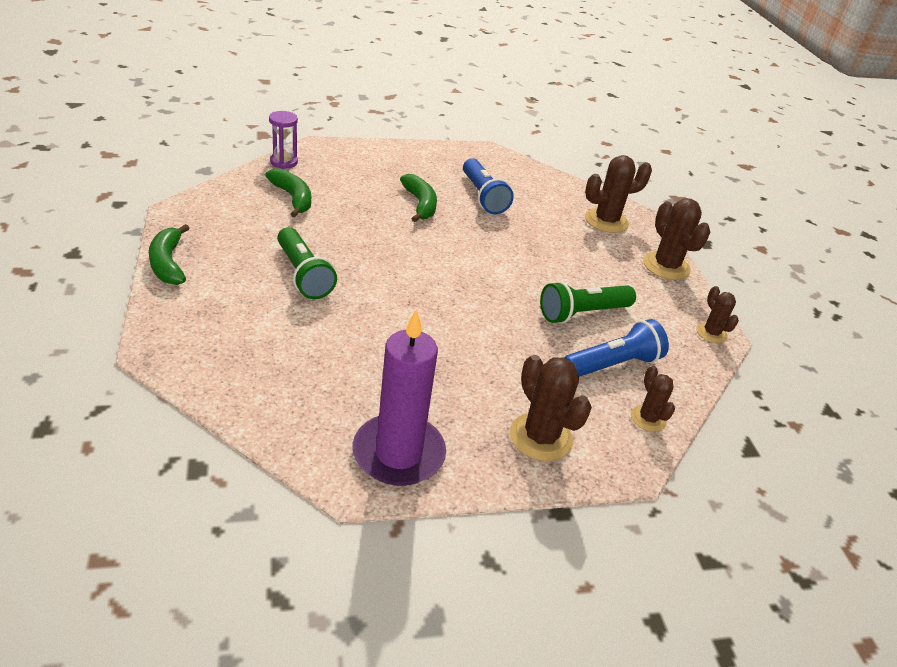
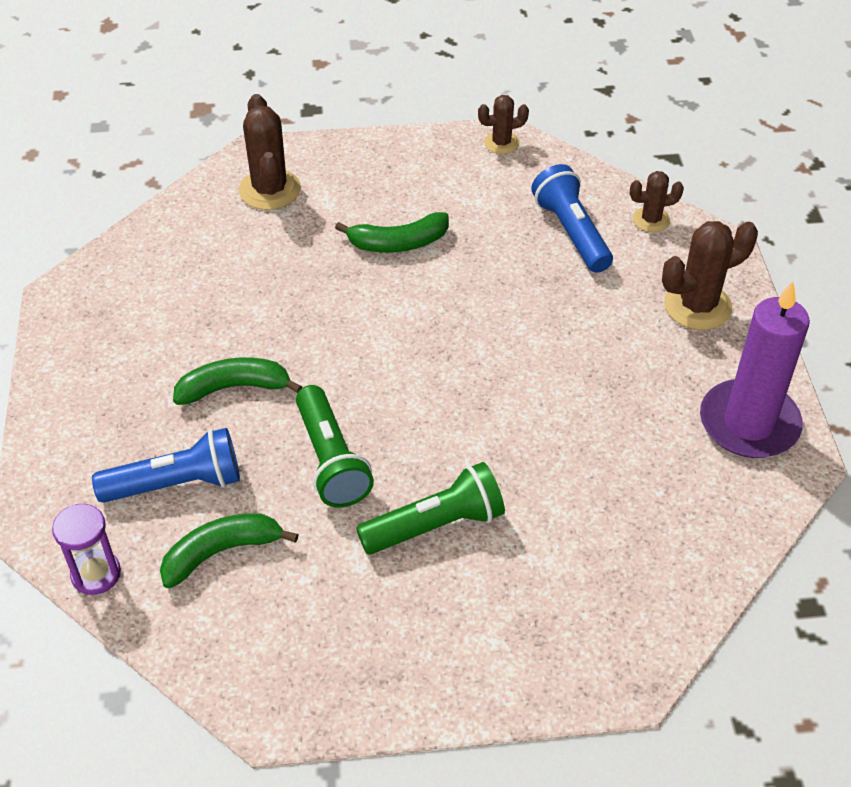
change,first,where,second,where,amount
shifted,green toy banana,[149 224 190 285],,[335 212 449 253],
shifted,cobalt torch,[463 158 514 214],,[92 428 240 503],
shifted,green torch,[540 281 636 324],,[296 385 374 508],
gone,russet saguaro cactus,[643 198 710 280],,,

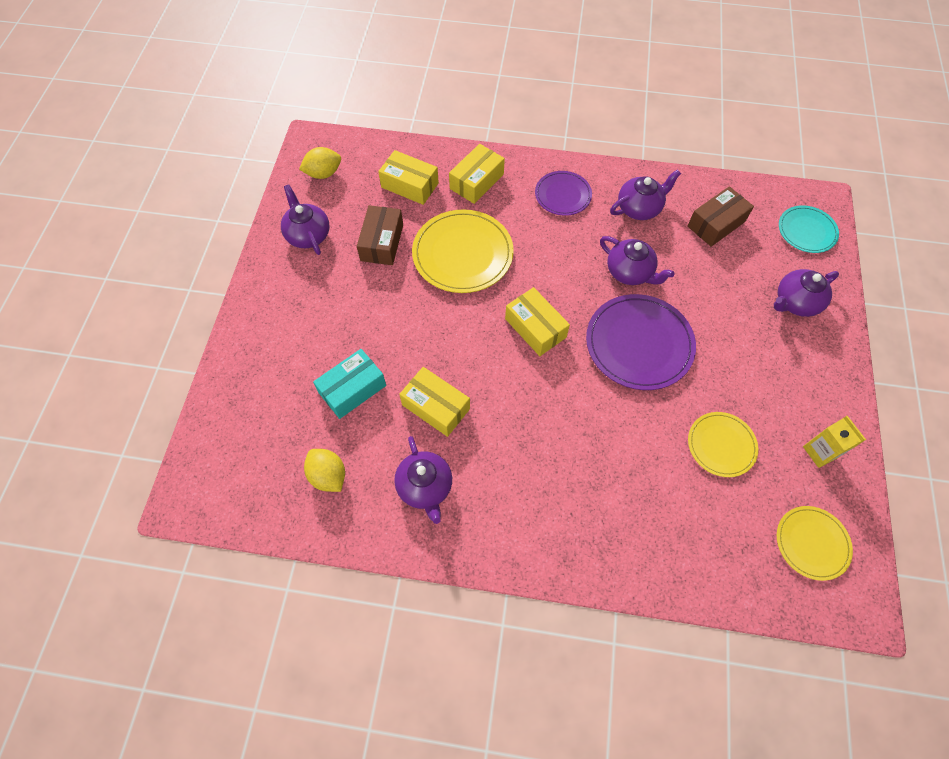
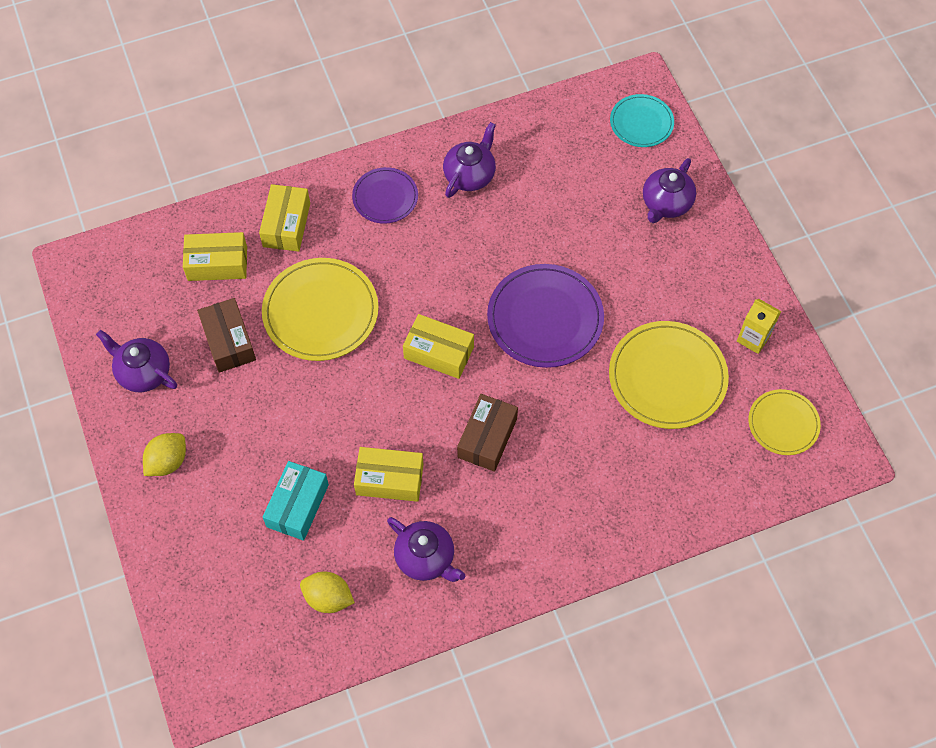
change,first,where,second,where,amount
shifted,bright yellow citrus fruit,[299 147 341 179],,[143 433 186 476],
gone,royal purple teapot,[600 236 674 285],,,
shifted,russet package,[688 186 754 247],,[457 394 518 472],
scaled,bright yellow dinner plate,[688 412 758 477],,[609 321 729 429],x1.69

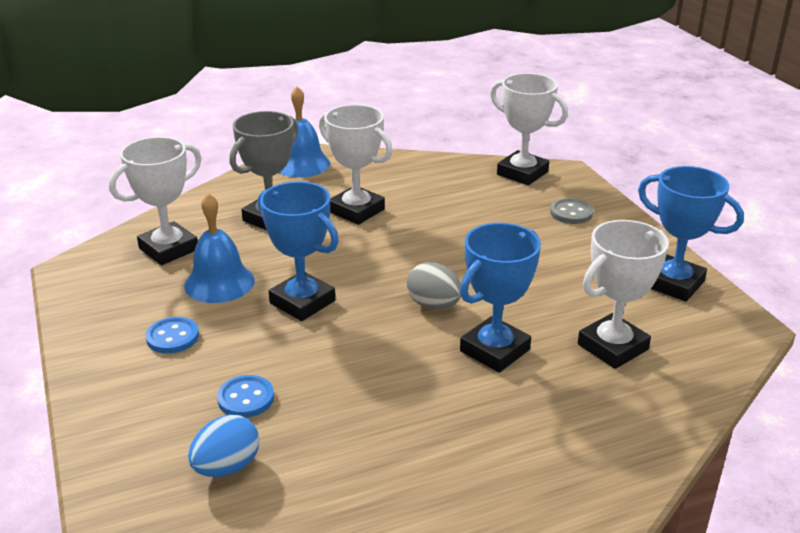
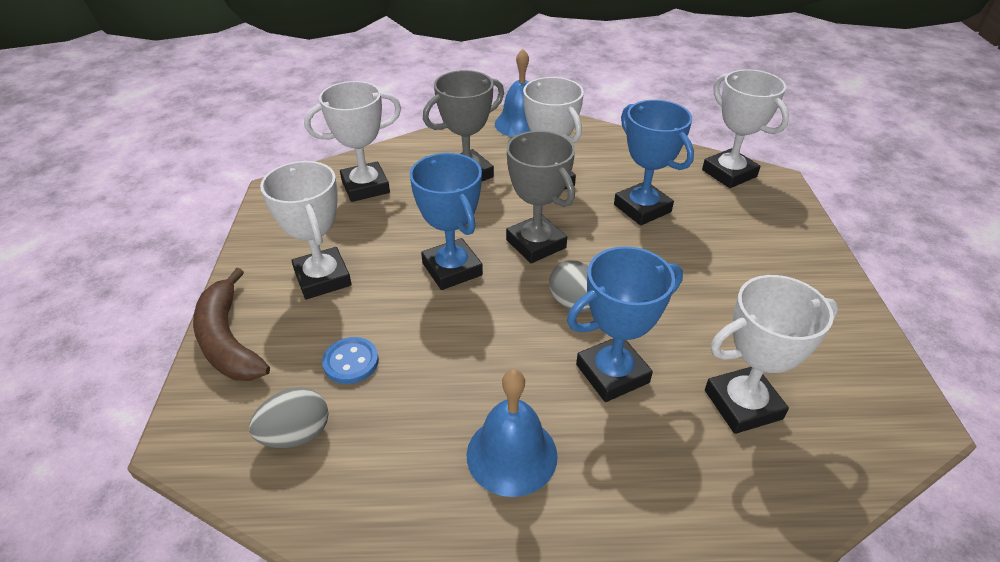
change,first,where,second,where,amount
swapped,cobalt button,[146 317 199 354],pure white award cup,[260 161 352 299],
shifted,cobalt bell,[184 193 255 303],,[467 370 558 497],
repainted,cobalt egg shape,[188 415 259 477],gray egg shape,[249 387 329 448],
gone,gray button,[550 198 593 224],,,
shifted,cobalt award cup,[638 166 744 302],,[614 100 694 225],
new,,,russet toy banana,[193 268 270 381],
new,,,gray award cup,[506 131 575 263],

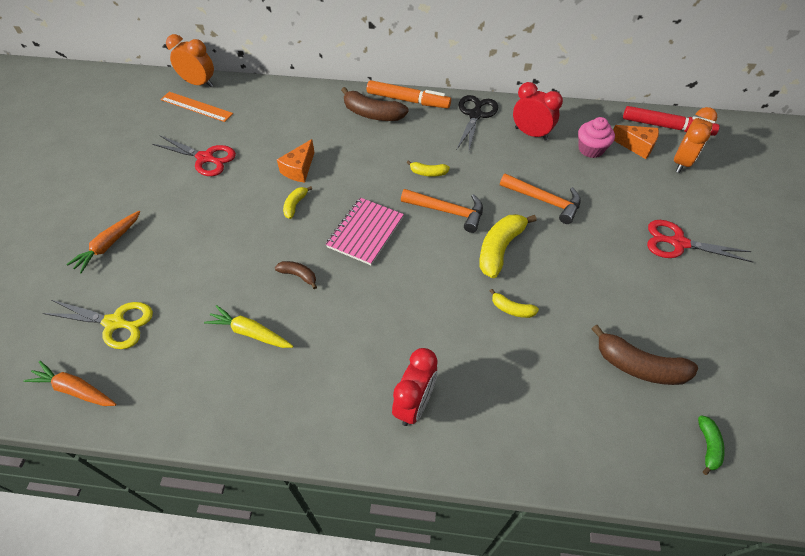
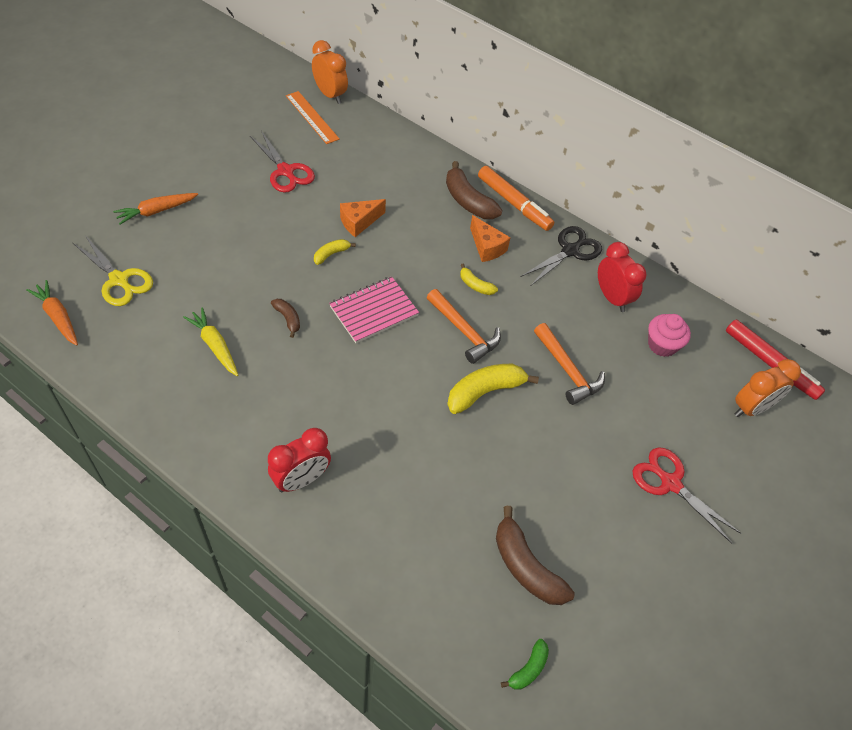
change,first,where,second,where,amount
gone,bright yellow toy banana,[490 289 539 318],,,
shifted,bright orange piece of cheese,[613 125 659 159],,[470 215 511 262],

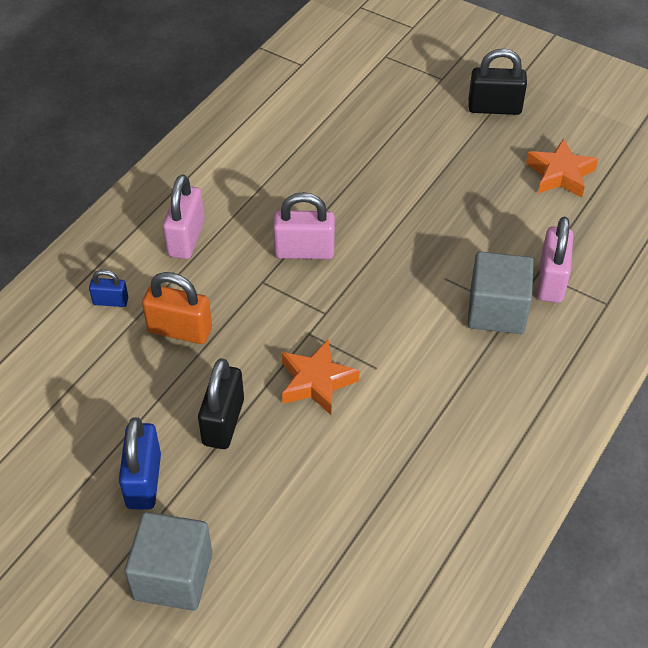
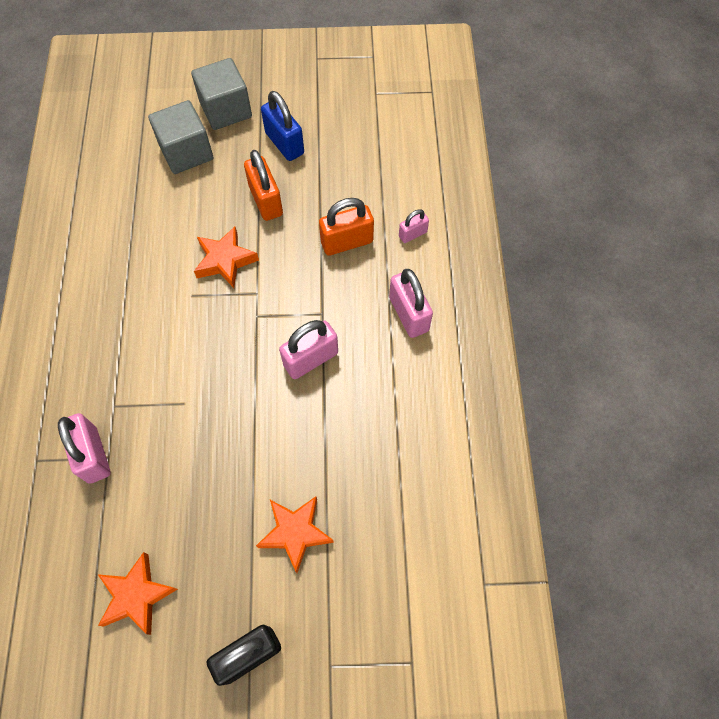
change,first,where,second,where,amount
repainted,cobalt padlock,[89 269 128 307],rosy padlock,[399 209 429 243],
repainted,jet-black padlock,[198 358 244 449],bright orange padlock,[244 150 283 221],
shifted,gray block,[468 251 534 334],,[148 100 213 174],
new,,,bright orange star,[256 497 334 573],

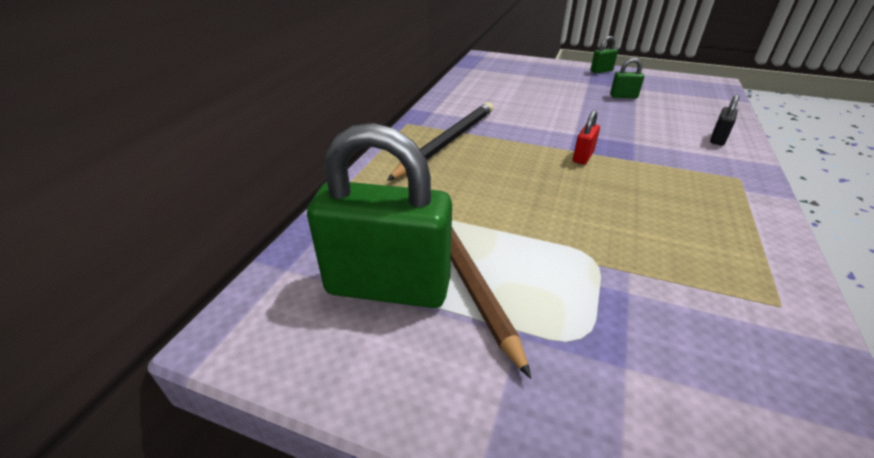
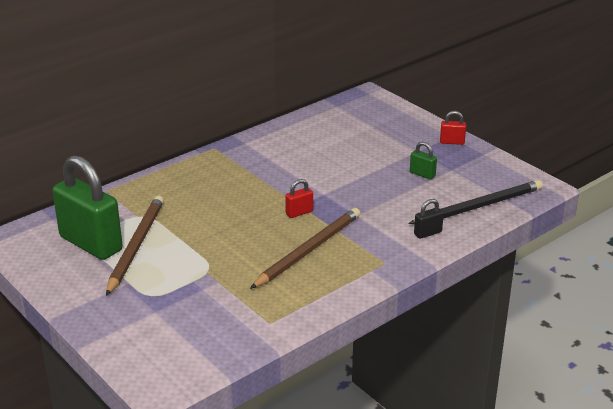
change,first,where,second,where,amount
shifted,jet-black pencil,[387 102 493 181],,[408 180 543 224],
repainted,green padlock,[590 36 618 74],red padlock,[440 111 466 145],
new,,,russet pencil,[250 208 360 289],

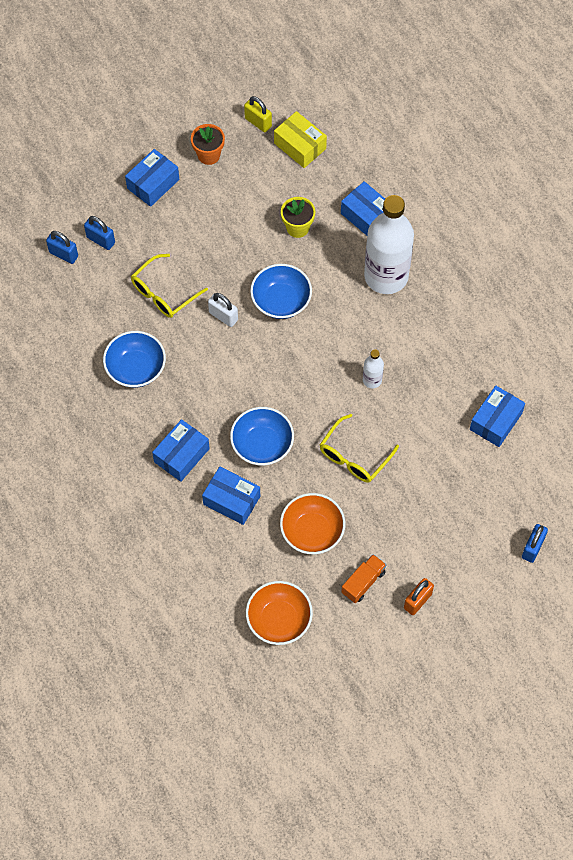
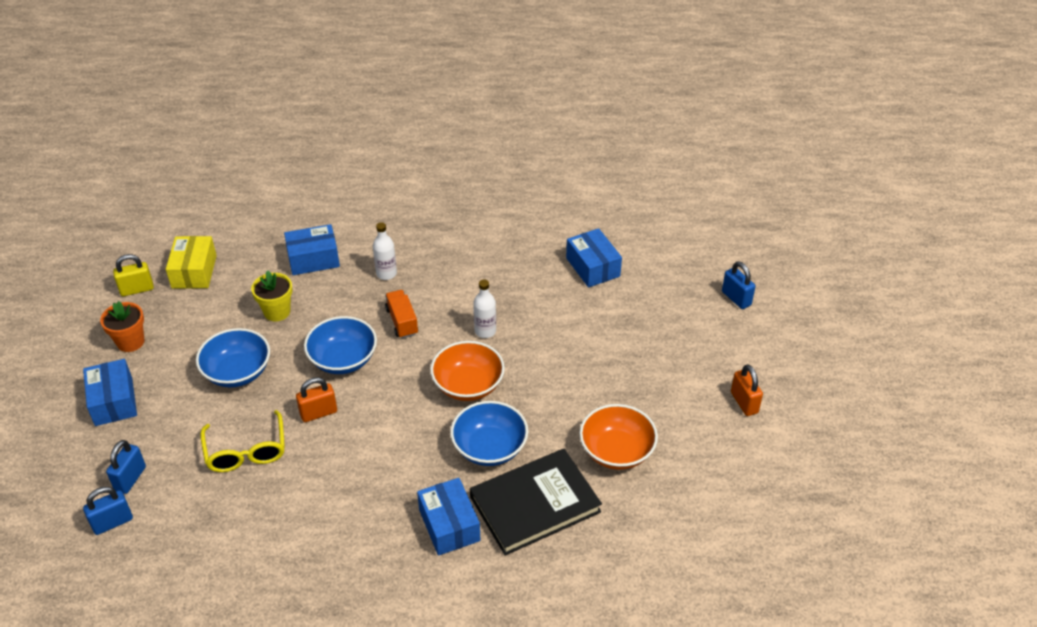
change,first,where,second,where,amount
rotated,cobalt padlock,[84 216 115 250],,[106 440 146 494],45 degrees counterclockwise
shifted,cobalt serving bowl,[103 331 166 388],,[196 328 270 388],
swapped,cobalt package,[202 467 260 525],jet-black hardback,[470 449 602 556],
repainted,pure white padlock,[208 293 238 327],bright orange padlock,[296 377 337 422],
shifted,bright orange serving bowl,[246 581 313 645],,[430 341 505 401],
rotated,bright yellow package,[274 111 327 168],,[166 236 217 289],75 degrees counterclockwise
gone,bright yellow glasses,[320 414 399 483],,,
shifted,bright orange toy truck,[341 554 386 603],,[385 290 418 338],
scaled,pure white flask,[364 195 414 294],,[373 222 397 280],x0.43

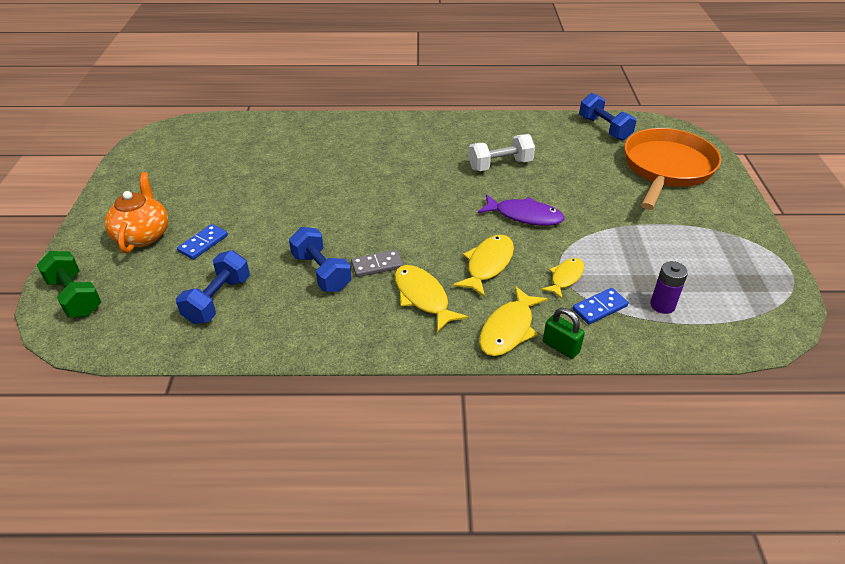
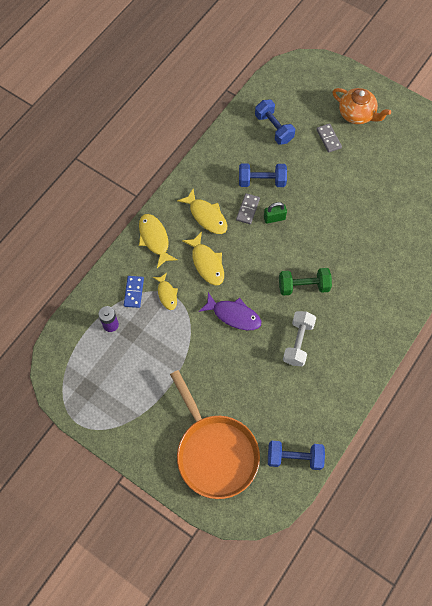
change,first,where,second,where,amount
shifted,green hand weight,[37 251 101 317],,[279 268 332 296],
repainted,cobalt domino,[177 224 228 260],gray domino,[317 123 342 153],
rotated,bright yellow toy fish,[395 265 468 333],,[177 189 227 234],45 degrees clockwise
rotated,royal purple toy fish,[478 194 565 226],,[199 292 261 330],120 degrees counterclockwise
shifted,green padlock,[543 308 585 359],,[264 202 287 224],

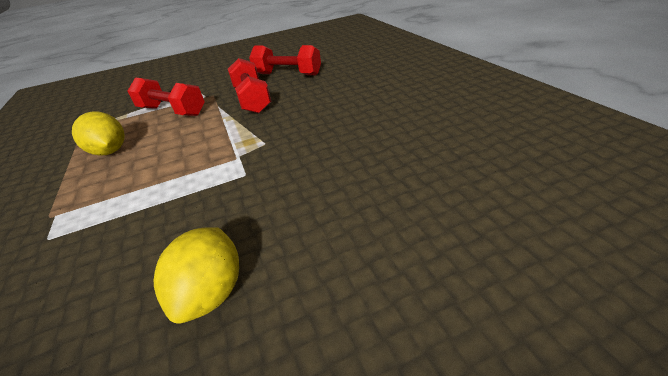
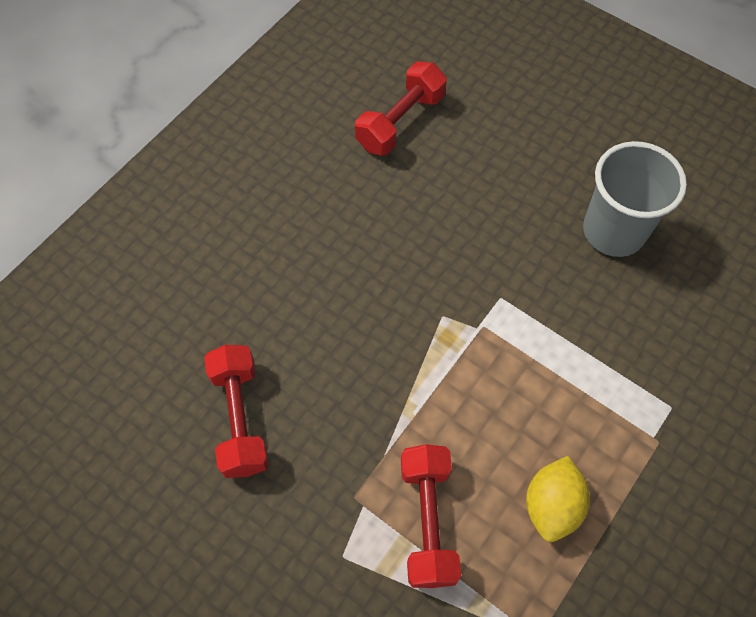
change,first,where,second,where,amount
swapped,bright yellow citrus fruit,[154 227 239 324],gray beaker,[583 141 687 257],
shifted,red hand weight,[228 58 272 113],,[355 62 447 155],

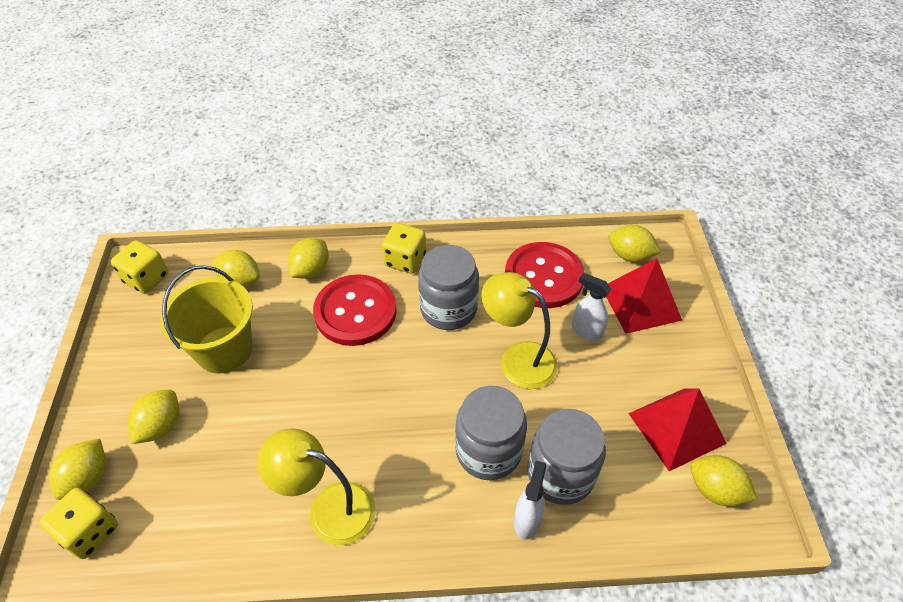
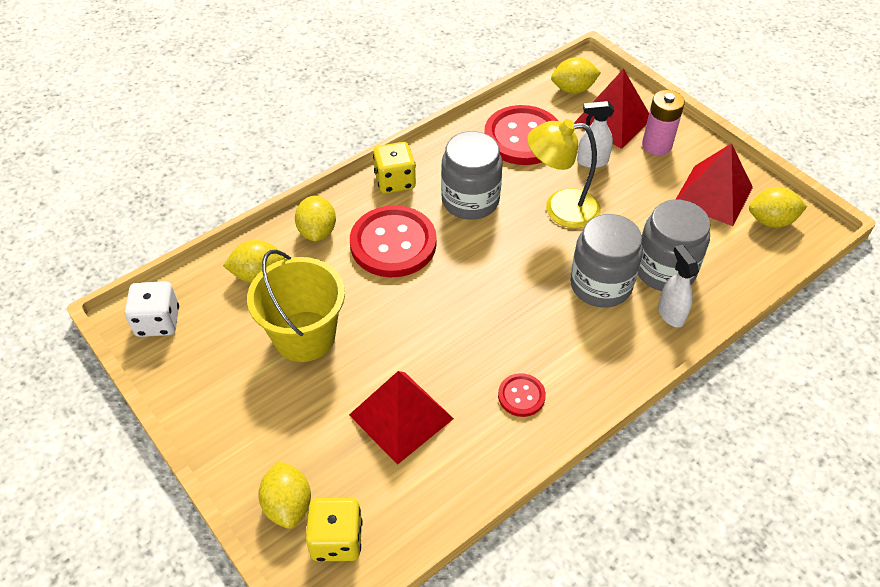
change,first,where,second,where,amount
repainted,bright yellow die,[111 240 169 294],pure white die,[125 281 179 337],
gone,bright yellow citrus fruit,[128 390 179 444],,,
swapped,bright yellow reading lamp,[257 428 376 546],red button,[498 373 546 417],
new,,,red pyramid shape,[349 371 454 465],
new,,,rosy AA battery,[642 90 685 155],

